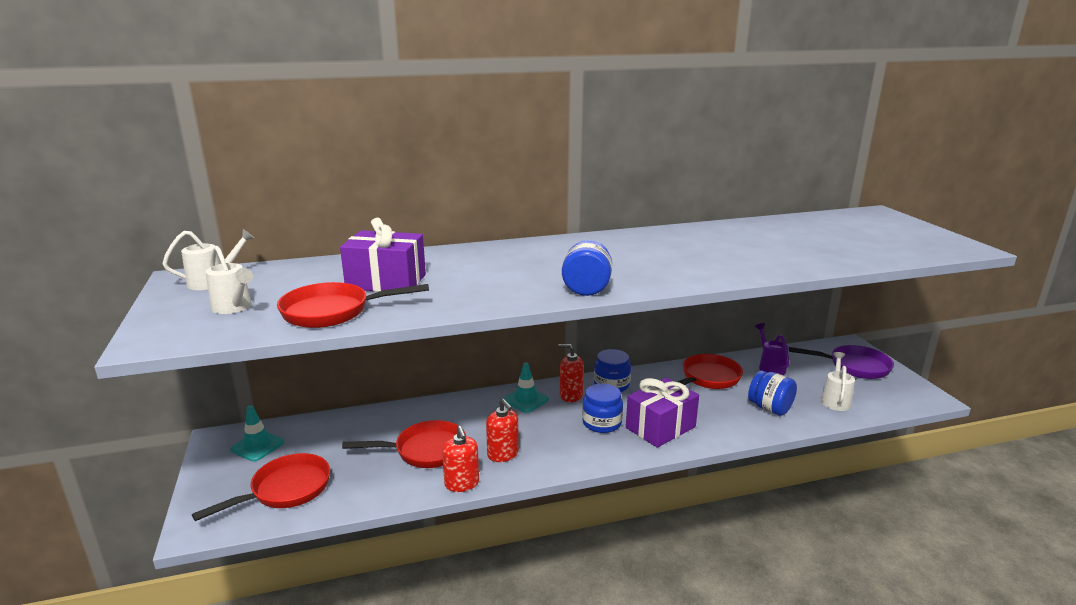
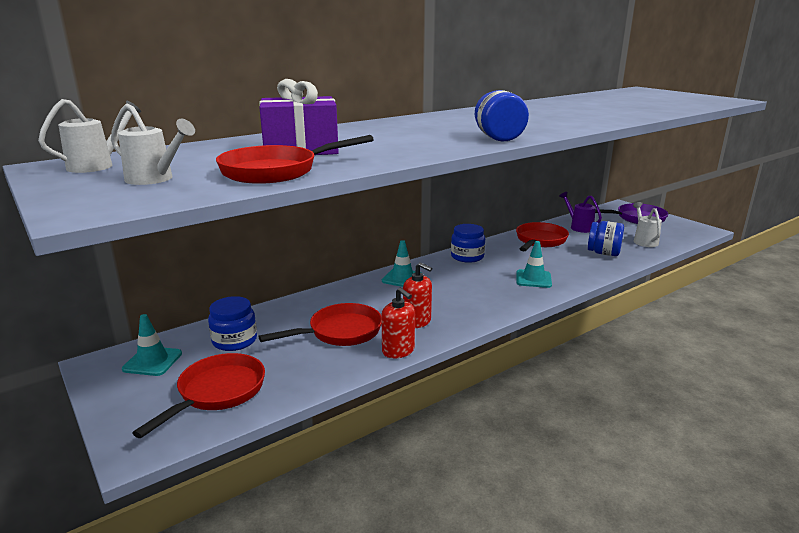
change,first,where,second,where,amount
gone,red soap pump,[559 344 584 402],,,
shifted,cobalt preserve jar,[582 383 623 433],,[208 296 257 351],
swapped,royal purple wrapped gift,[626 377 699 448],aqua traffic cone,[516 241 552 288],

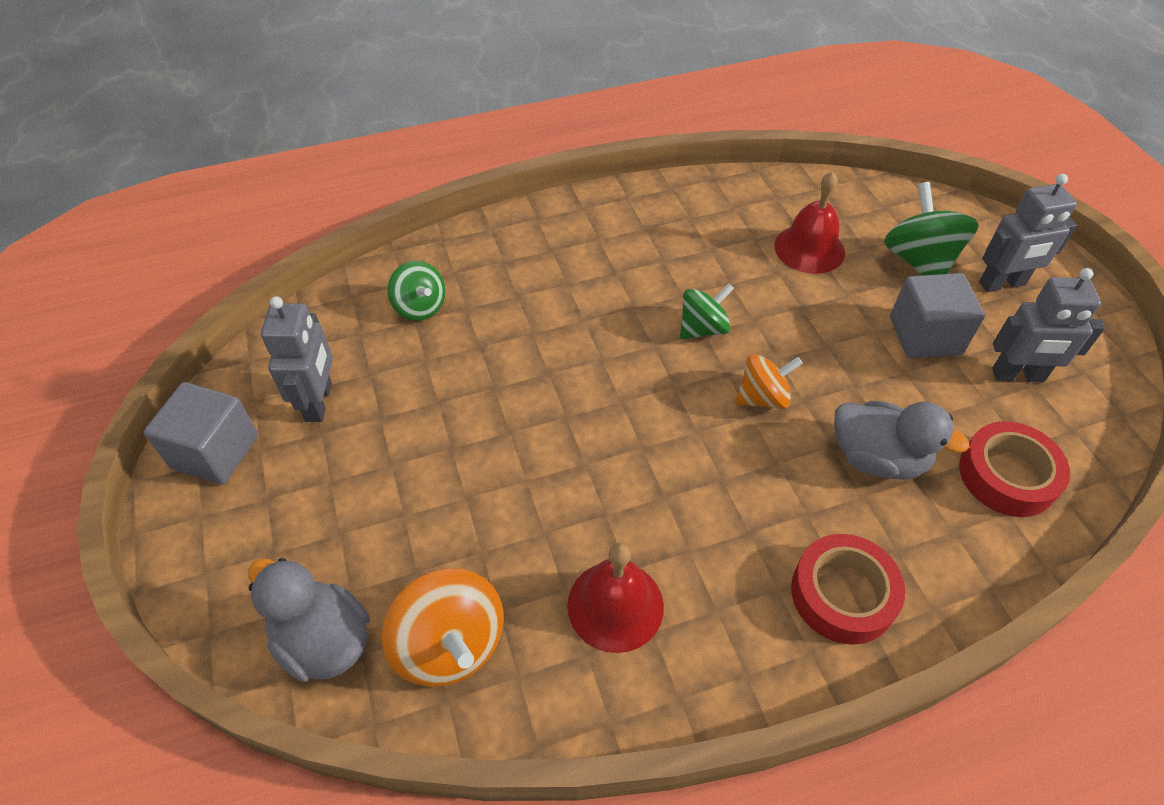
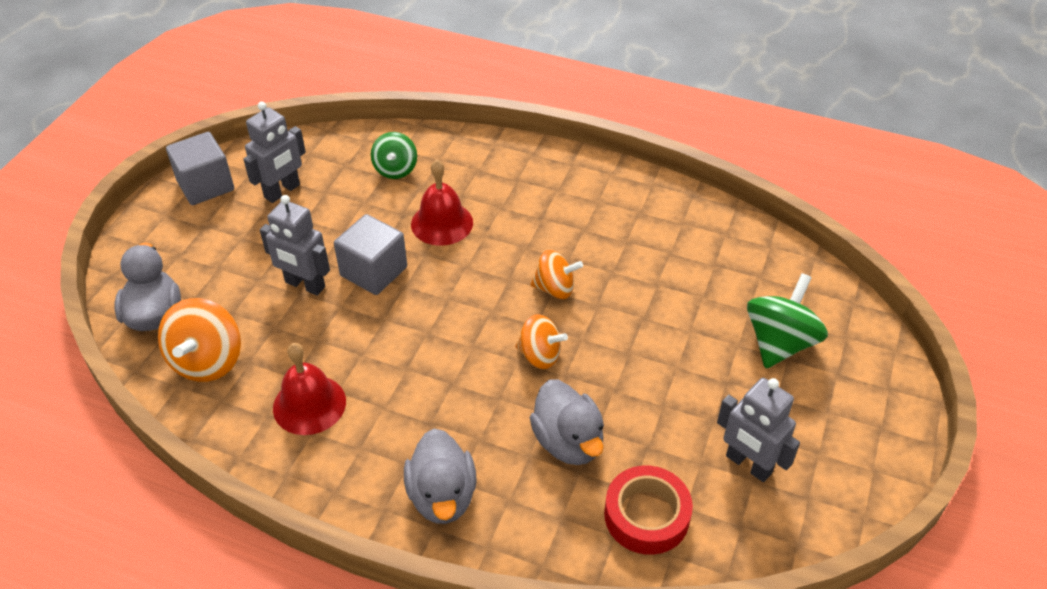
change,first,where,second,where,amount
repainted,green whirligig,[680 283 734 339],bright orange whirligig,[530 250 583 299],
shifted,red bell,[774 171 845 274],,[411 160 473 246],
swapped,red roll of tape,[791 534 905 645],gray duck,[404 429 477 524],
shifted,gray block,[890 273 985 358],,[334 214 407 295],
shifted,gray toy robot,[979 174 1077 292],,[260 195 330 296],

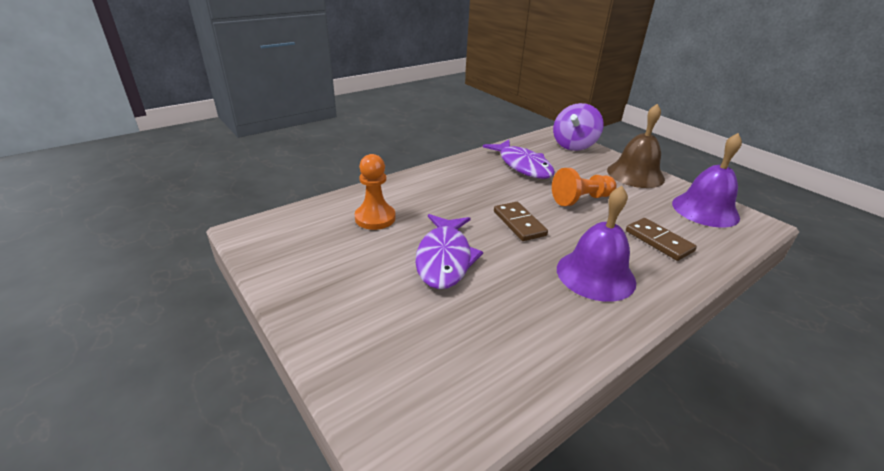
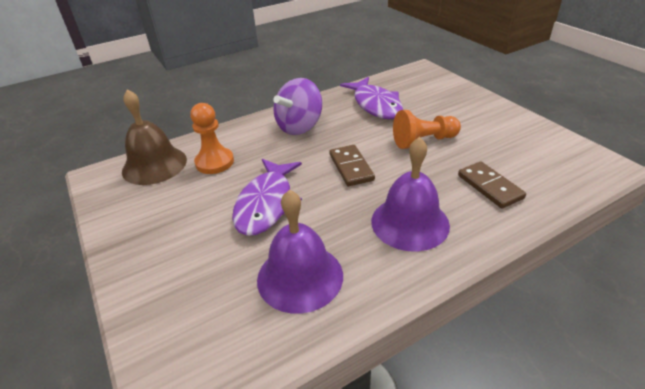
change,first,where,second,where,amount
shifted,royal purple whirligig,[553 103 604 151],,[273 78 322 135],
shifted,russet bell,[607 104 665 188],,[122 89 187 185],
shifted,royal purple bell,[672 133 742 228],,[257 190 343 314],

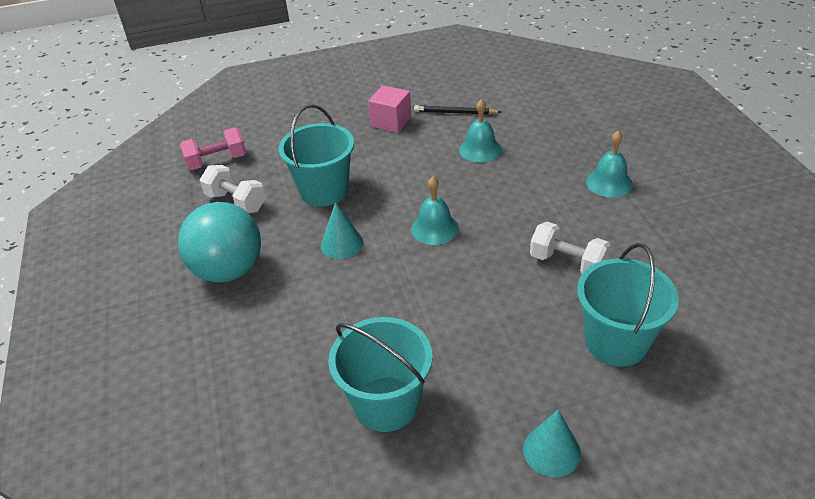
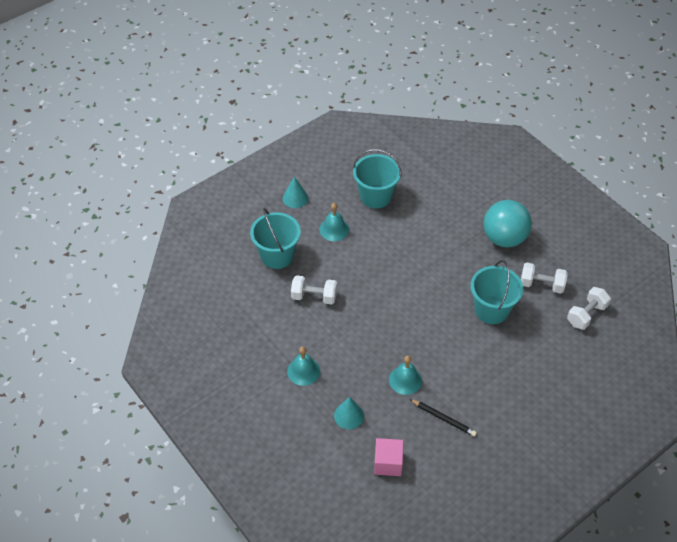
change,first,where,second,where,amount
repainted,rosy hand weight,[180 127 246 170],pure white hand weight,[567 287 611 330],
shifted,aqua cone shape,[321 202 363 259],,[334 397 364 429],
shifted,rosy block,[368 85 412 133],,[374 438 404 476],
shifted,aqua bell,[411 177 459 245],,[319 203 349 241],
rotated,jet-black pencil,[414 105 501 115],,[410 399 477 437],45 degrees clockwise

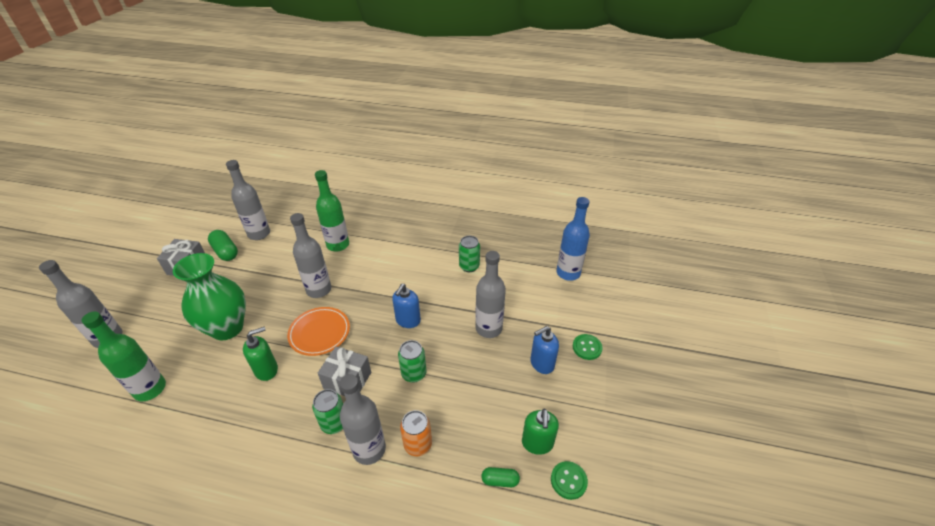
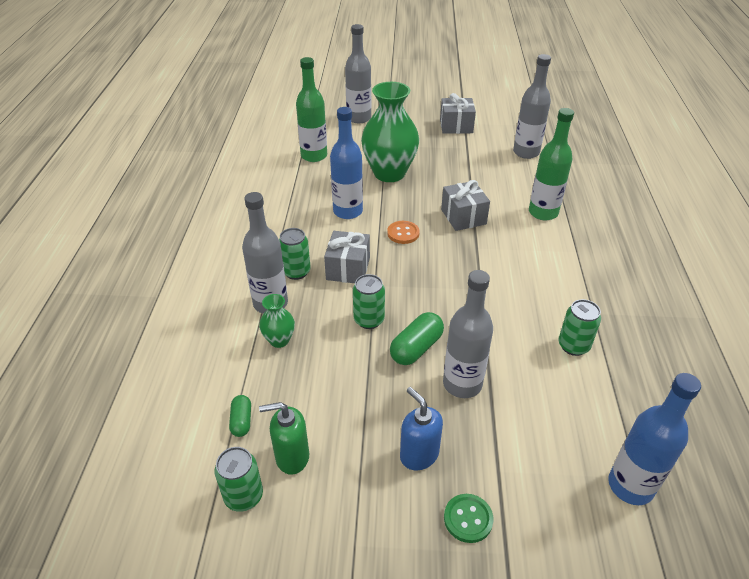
change,first,where,second,where,amount
shifted,green pill shape,[208 230 238 261],,[390 312 444 365],
swapped,green soap pump,[243 327 278 381],cobalt flask,[330 107 363 219],
swapped,bright orange dinner plate,[287 307 350 356],bright orange button,[387 221 420 244],
swapped,gray flask,[290 213 331 298],gray wrapped gift,[441 180 490 231],
gone,cobalt soap pump,[392 284 421 328],,,
swapped,bright orange can,[400 410 432 456],green tall vase,[259 294 295 348],
swapped,green button,[551 461 588 500],green can,[215 447 263 512],

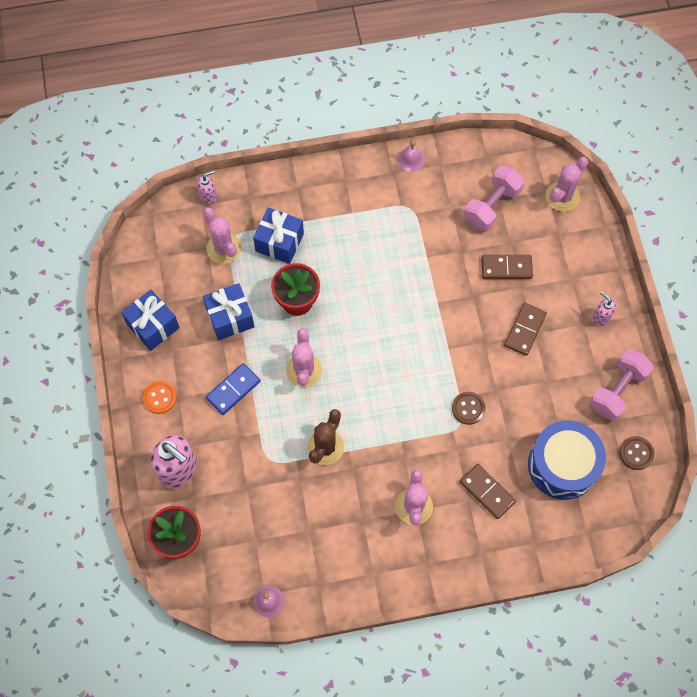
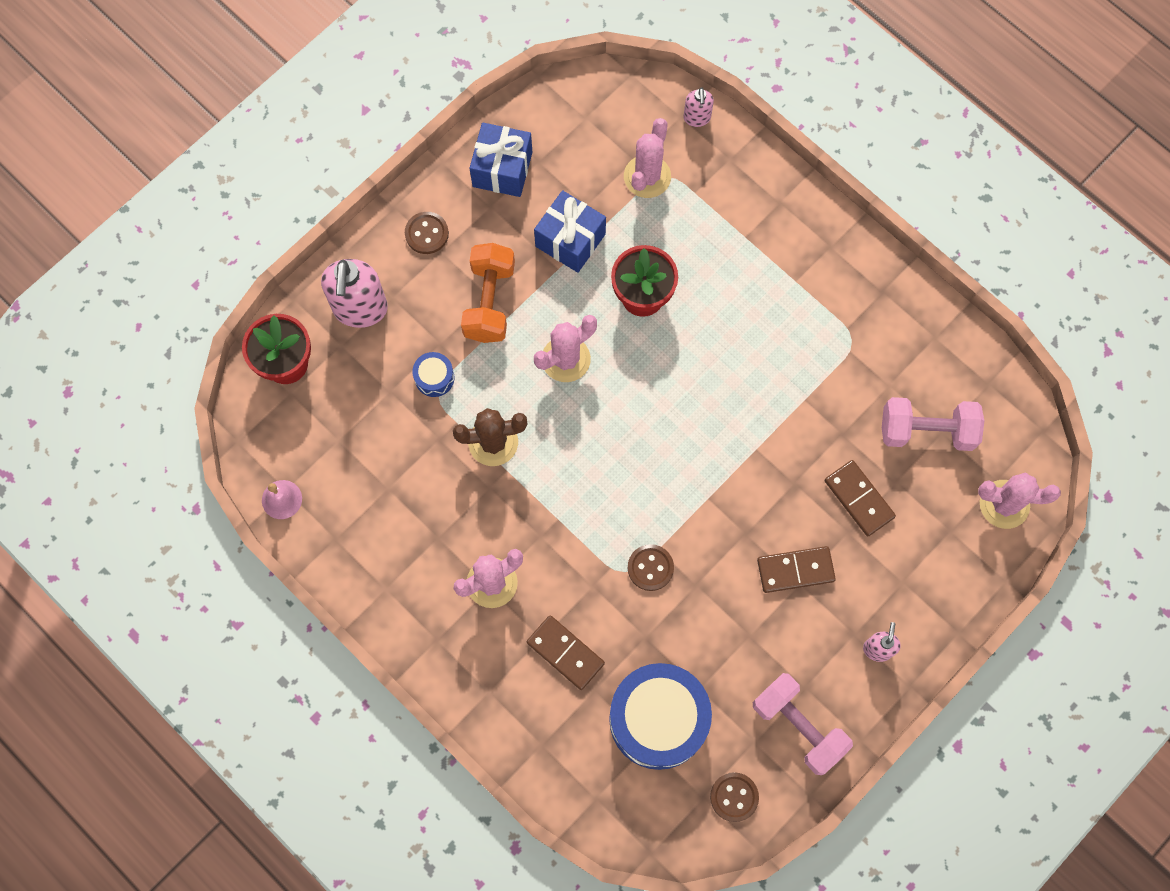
change,first,where,second,where,amount
repainted,bright orange button,[143 381 177 414],russet button,[405 212 449 254],
rotated,rosy soap pump,[197 170 217 205],,[683 87 714 127],60 degrees clockwise
swapped,cobalt domino,[206 363 261 415],bright orange hand weight,[461 243 515 343],
gone,cobalt wrapped gift,[253 207 304 264],,,
gone,rosy bell,[398 140 425 172],,,
rotated,russet domino,[460 464 516 519],,[527 615 605 690],60 degrees counterclockwise
rotated,rosy hand weight,[589 349 654 421],,[753 673 853 775],45 degrees clockwise
new,,,cobalt toy drum,[412 352 455 397],

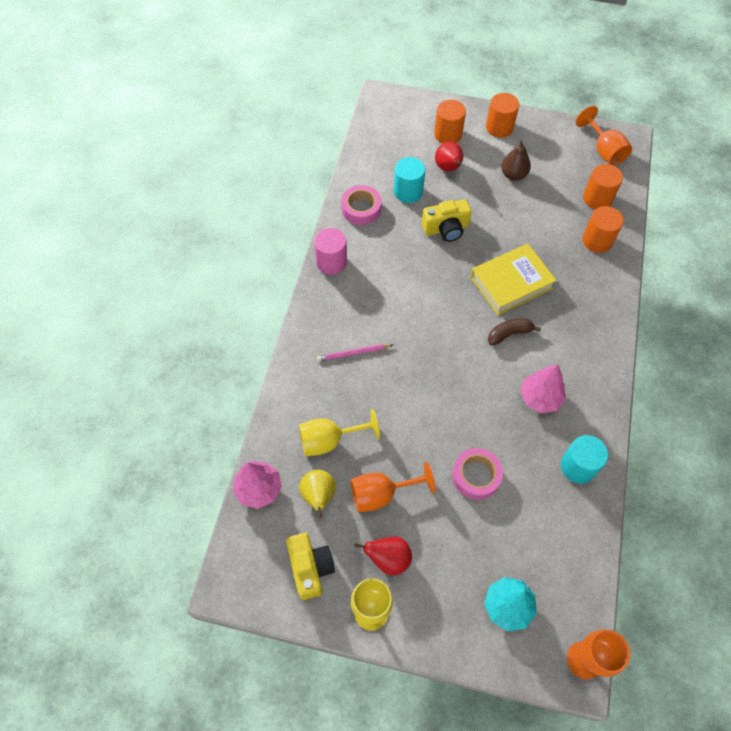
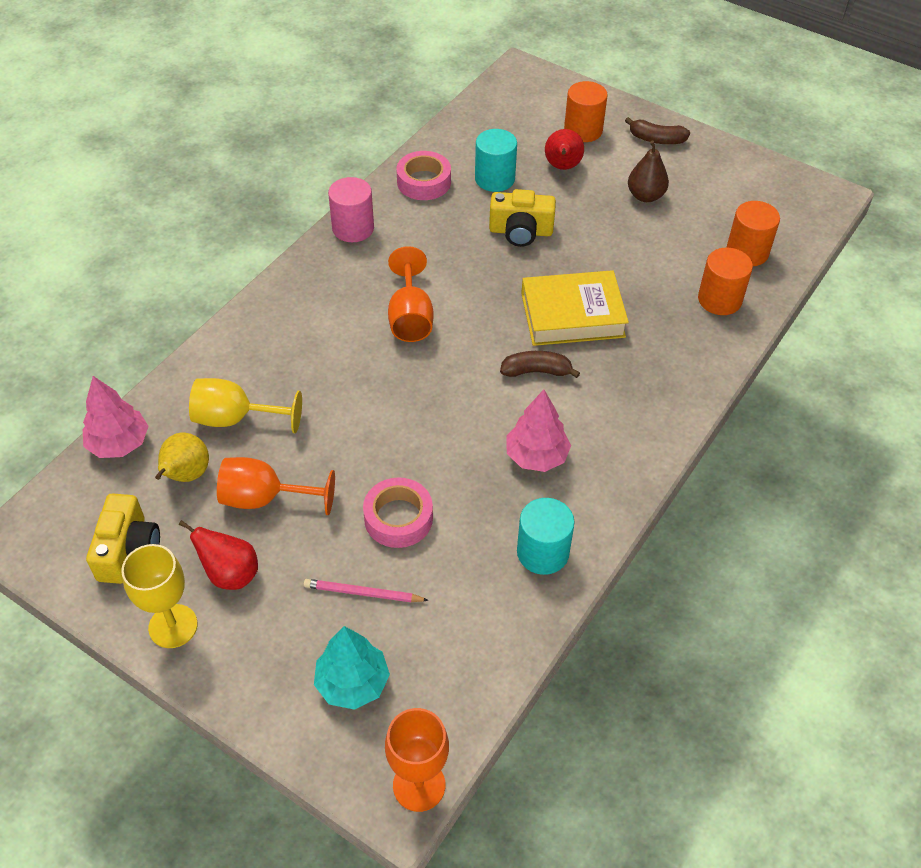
change,first,where,second,where,amount
shifted,rosy pencil,[317 344 393 361],,[304 579 429 602],
swapped,bright orange solid cylinder,[486 93 519 138],russet toy banana,[625 117 690 144],
shifted,bright orange goblet,[576 106 632 166],,[388 246 434 342],

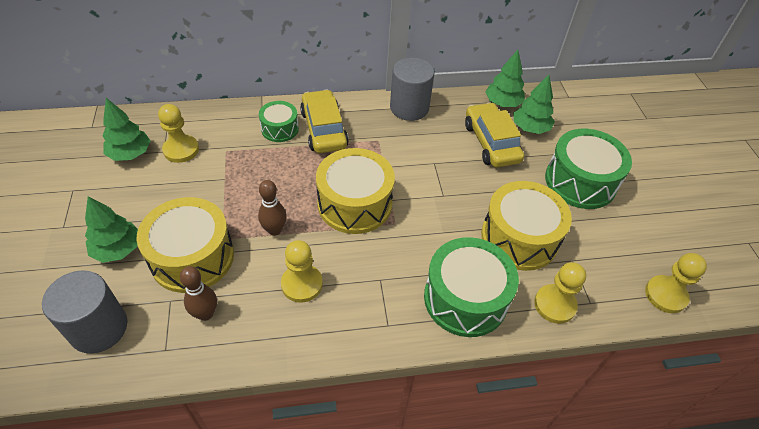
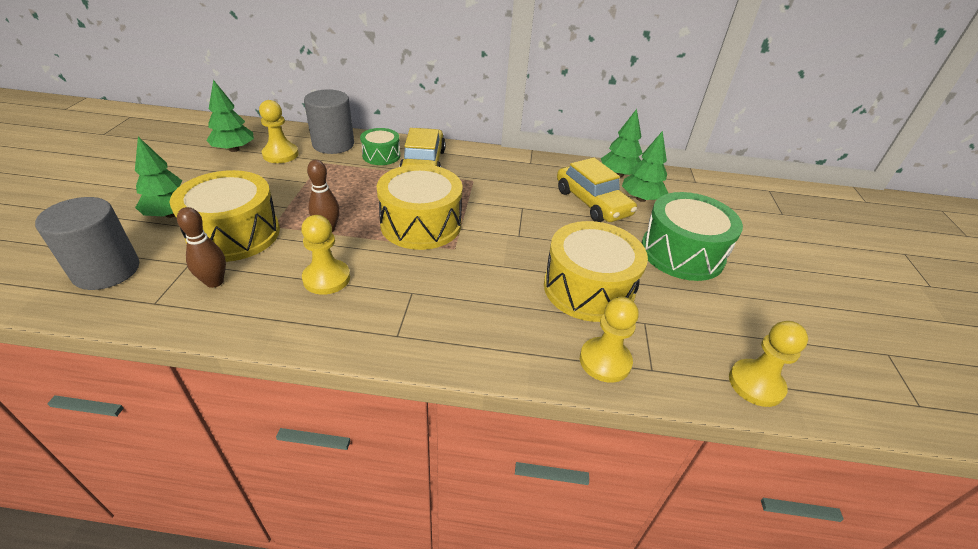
change,first,where,second,where,amount
shifted,gray solid cylinder,[390 58 435 121],,[304 89 354 154],
gone,green toy drum,[424 237 519 337],,,
rotated,bright yellow car,[465 102 524 168],,[557 158 637 222],150 degrees clockwise

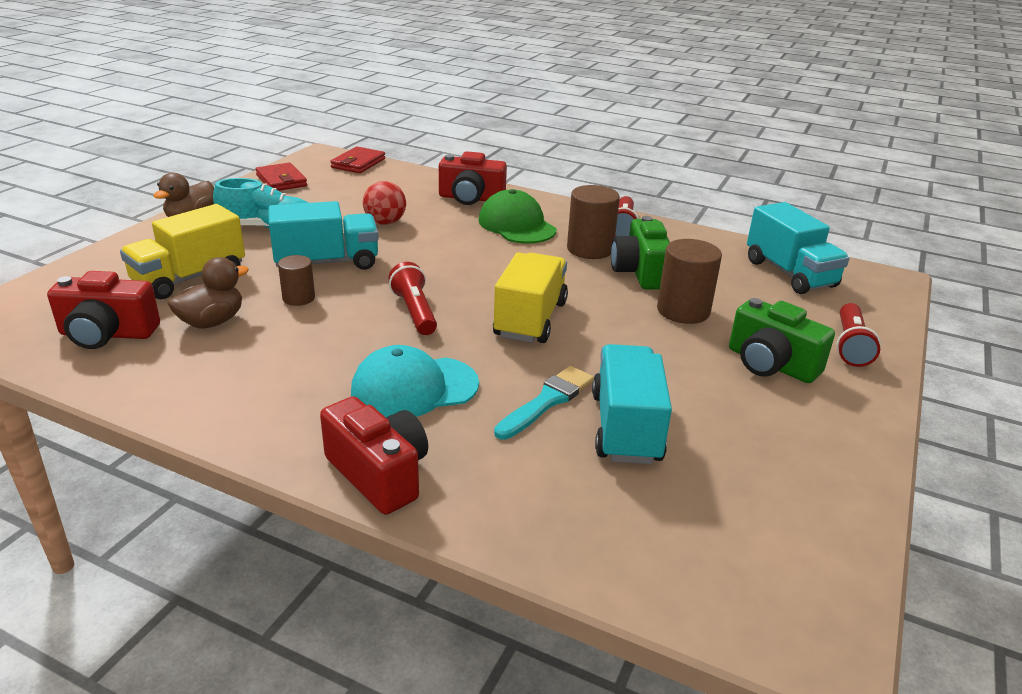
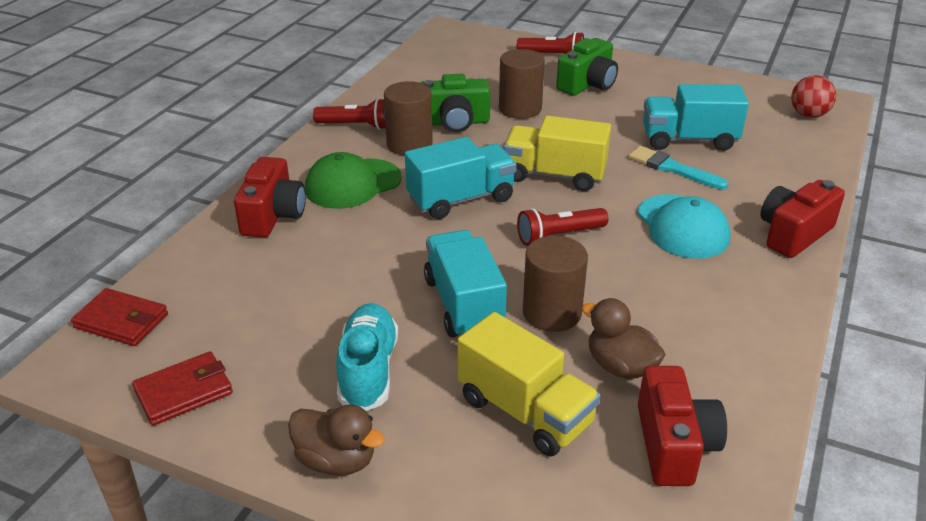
change,first,where,second,where,amount
scaled,russet solid cylinder,[278 255 315 306],,[523 235 588 332],x1.68
shifted,red sphere,[363 181 406 225],,[791 75 836 118],
shifted,aqua toy truck,[747 202 850 294],,[405 137 517 219],

